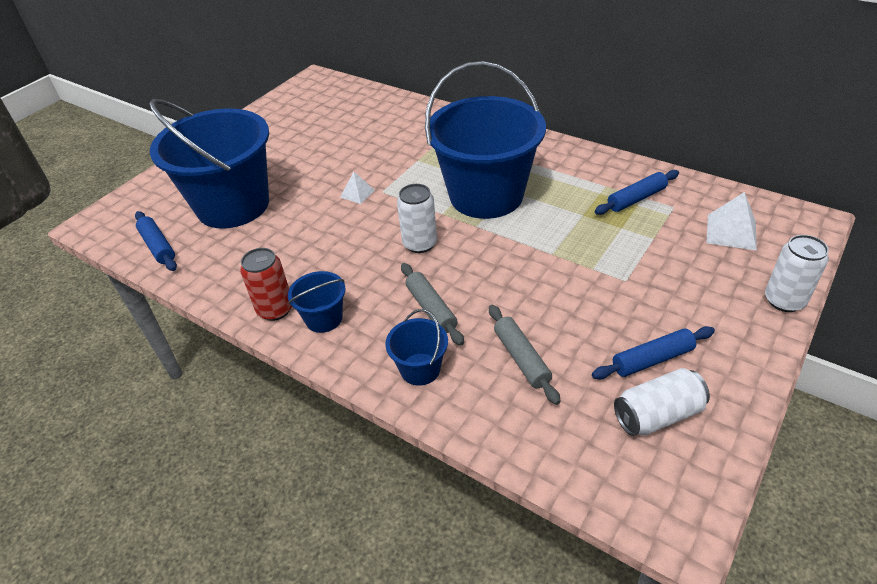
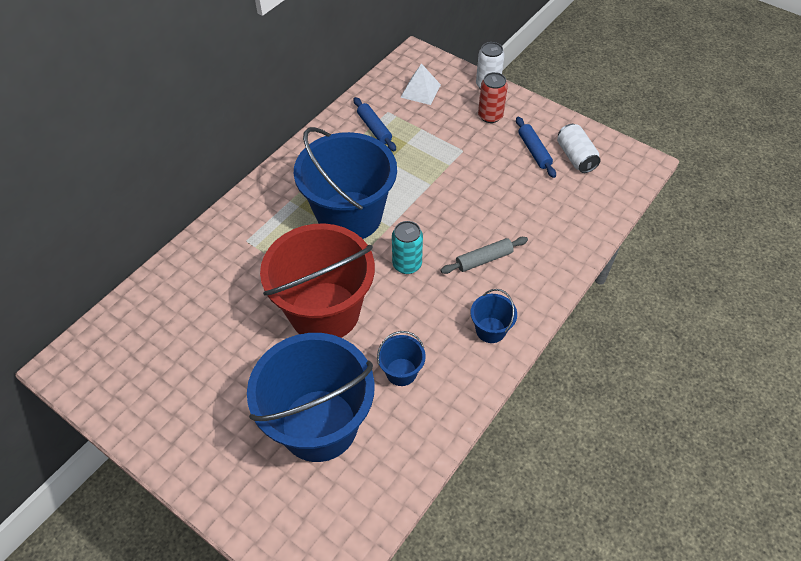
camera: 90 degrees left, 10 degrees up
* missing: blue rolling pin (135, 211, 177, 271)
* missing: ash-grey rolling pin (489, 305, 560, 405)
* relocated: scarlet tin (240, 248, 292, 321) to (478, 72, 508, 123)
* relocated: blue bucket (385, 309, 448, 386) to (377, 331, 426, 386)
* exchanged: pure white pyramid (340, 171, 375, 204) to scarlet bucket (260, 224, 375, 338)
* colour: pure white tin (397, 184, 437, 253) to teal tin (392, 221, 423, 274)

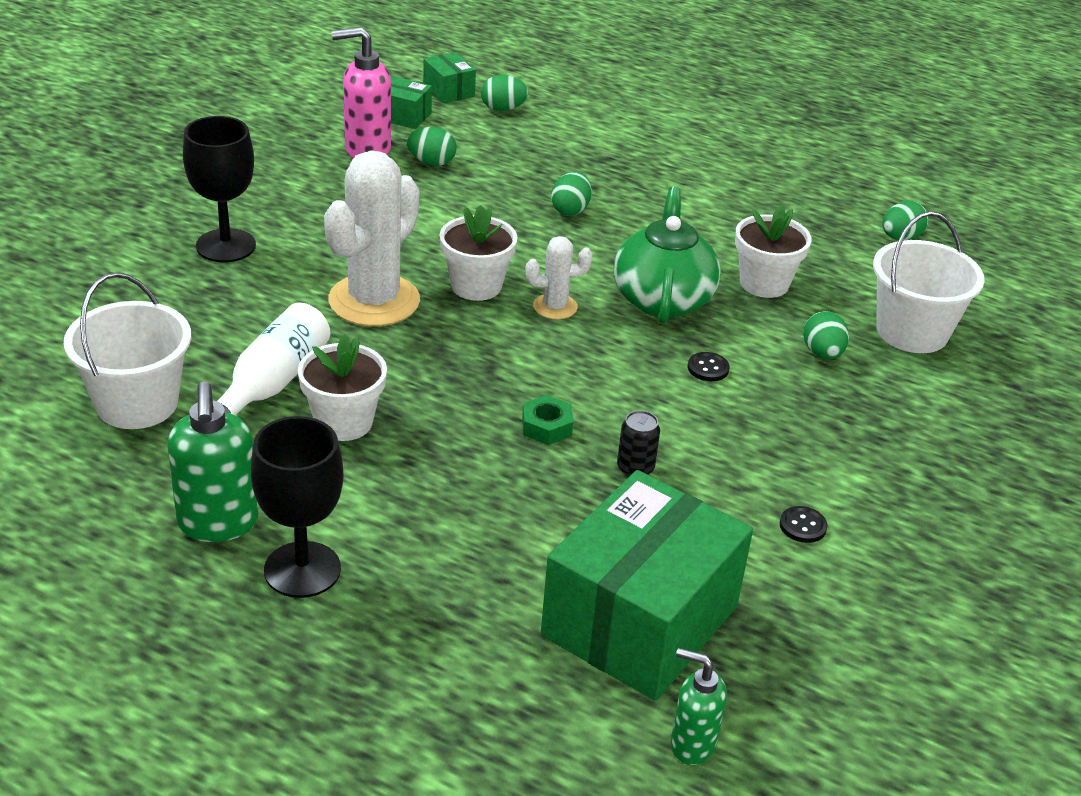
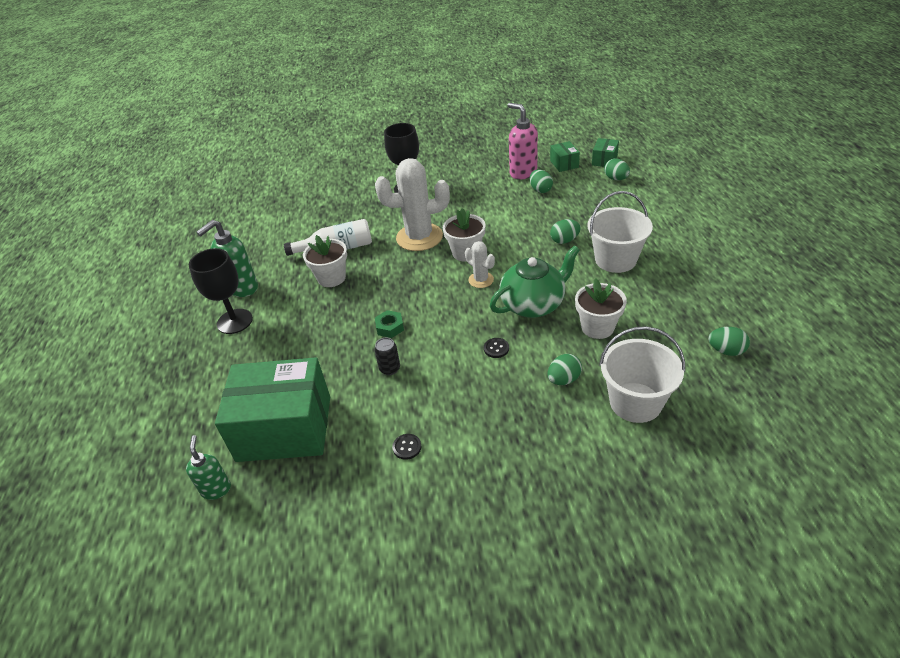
camera: 60 degrees right, 5 degrees up
* relocated: pure white bucket (64, 272, 191, 429) to (588, 191, 653, 273)

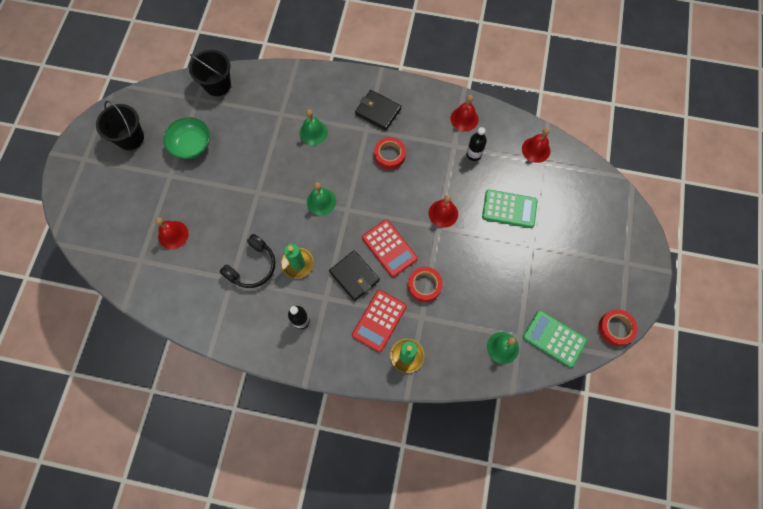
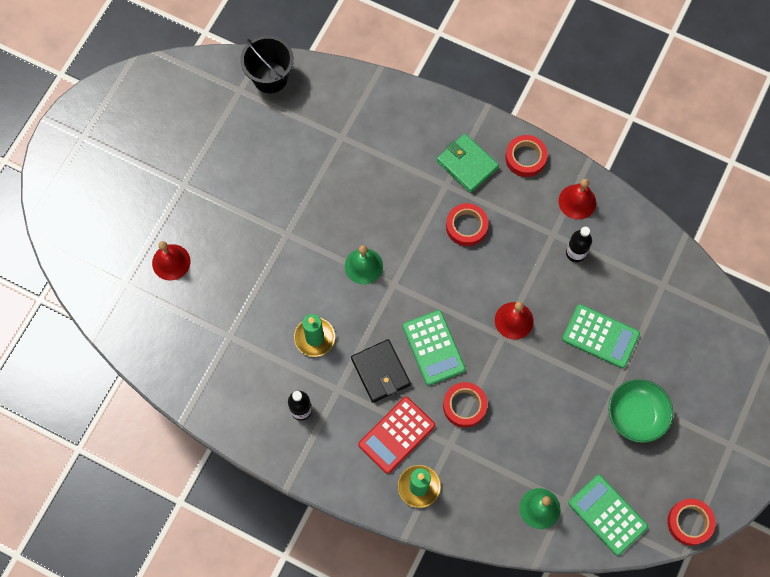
camera: 15 degrees right, 0 degrees up
* missing: ebony bucket (96, 101, 144, 150)
* missing: ebony headphones (220, 234, 276, 288)
* missing: emerald bell (300, 109, 328, 145)
* missing: scarlet bell (522, 128, 550, 163)
* appeared: scarlet sticky tape (505, 135, 548, 177)
* relocated: emerald serving bowl (163, 117, 210, 159) to (609, 379, 673, 443)
* colour: ebony wallet (355, 90, 401, 131) to emerald wallet (437, 133, 499, 193)
* colour: scarlet adding machine (362, 219, 418, 277) to emerald adding machine (402, 310, 466, 386)

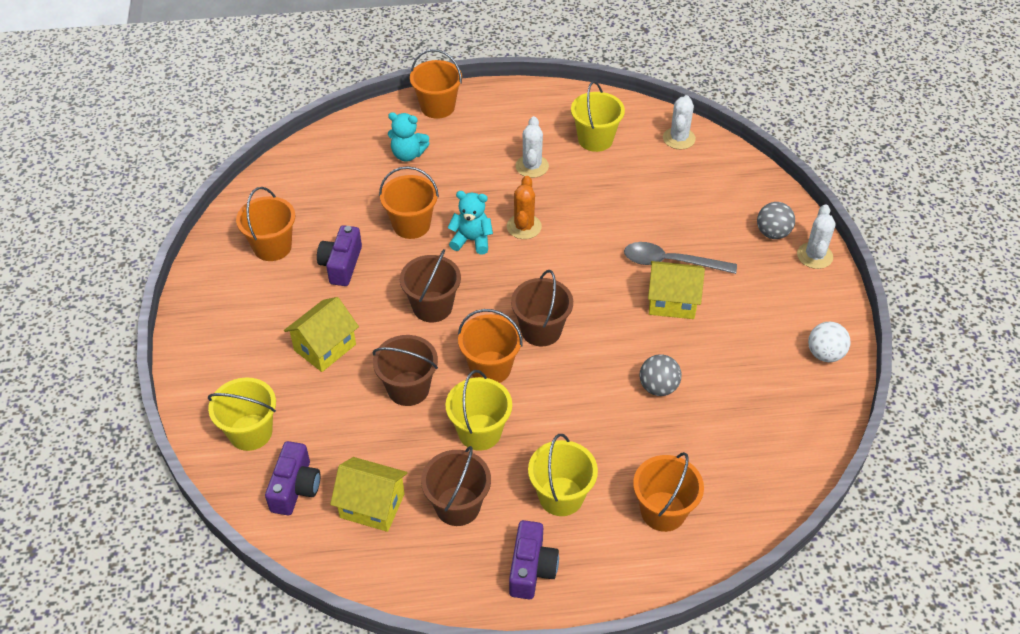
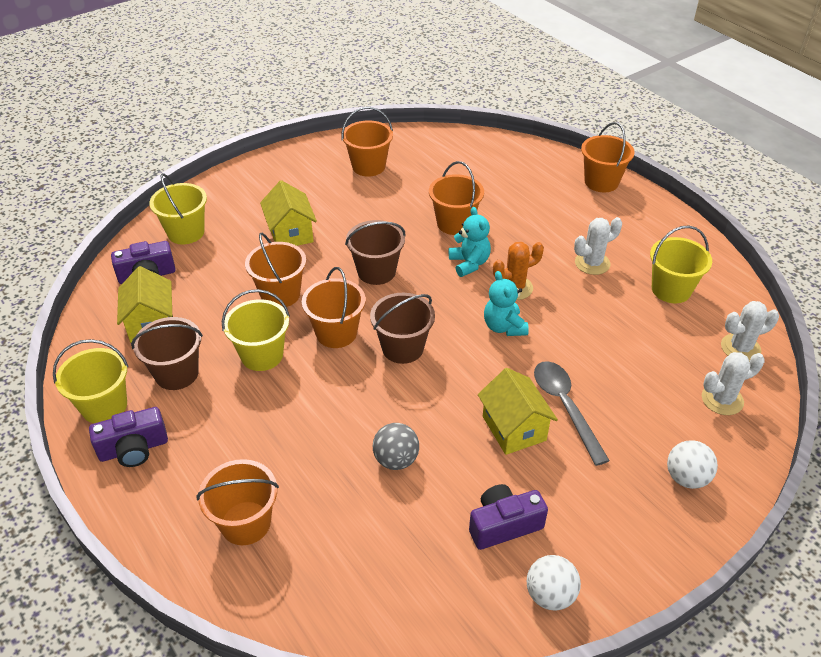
camera: 60 degrees right, 5 degrees down
* relocated: violet compact camera (317, 225, 362, 286) to (469, 484, 548, 550)
* relocated: teal teddy bear (388, 112, 430, 162) to (484, 271, 529, 336)
* relocated: yellow bucket (528, 434, 598, 516) to (53, 339, 129, 423)
* relocated: pure white saguaro cactus (797, 204, 836, 269) to (702, 352, 765, 415)
* colour: brown bucket (373, 335, 438, 406) to bright orange bucket (245, 233, 306, 307)
* colour: ash-grey ball (757, 202, 795, 239) to pure white ball (667, 440, 718, 489)
* spun: yellow house (284, 297, 359, 372) = (260, 180, 317, 246) 60 degrees clockwise

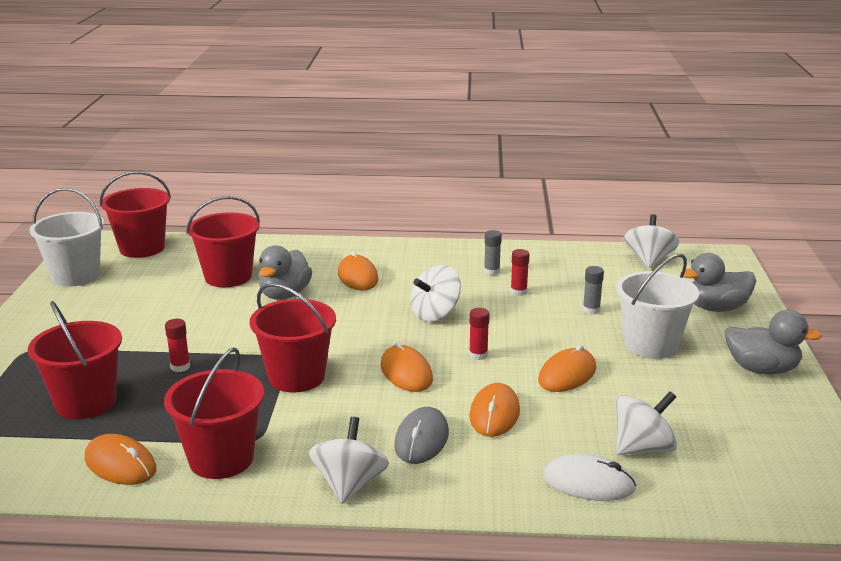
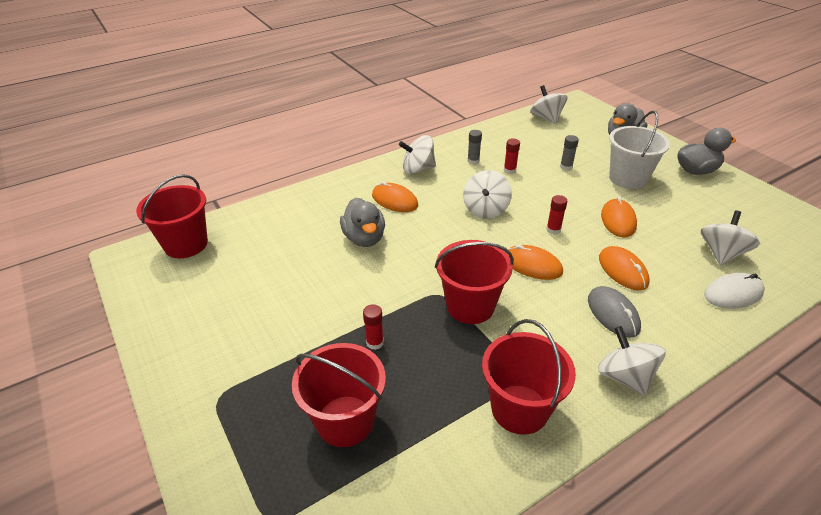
camera: 35 degrees left, 15 degrees up
* missing: pure white bucket (30, 188, 104, 287)
* missing: bright orange PC mouse (85, 434, 156, 485)
* missing: scarlet bucket (187, 196, 260, 287)
* appeared: pure white whirligig (399, 135, 436, 175)

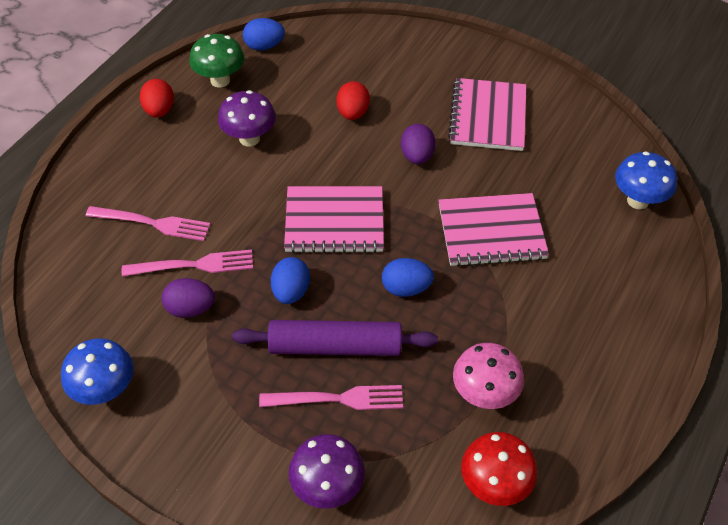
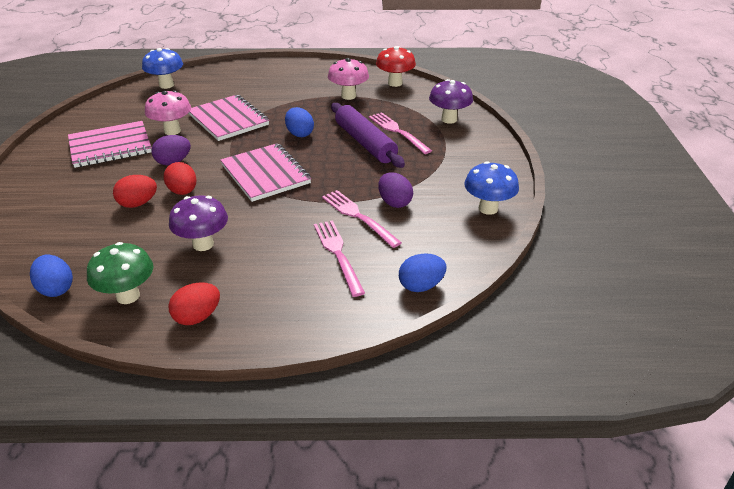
camera: 120 degrees left, 15 degrees down
* appeared: pink fungus (145, 90, 191, 135)
* appeared: scarlet egg shape (164, 162, 197, 195)
* relocated: blue egg shape (271, 257, 310, 304) to (399, 254, 447, 292)

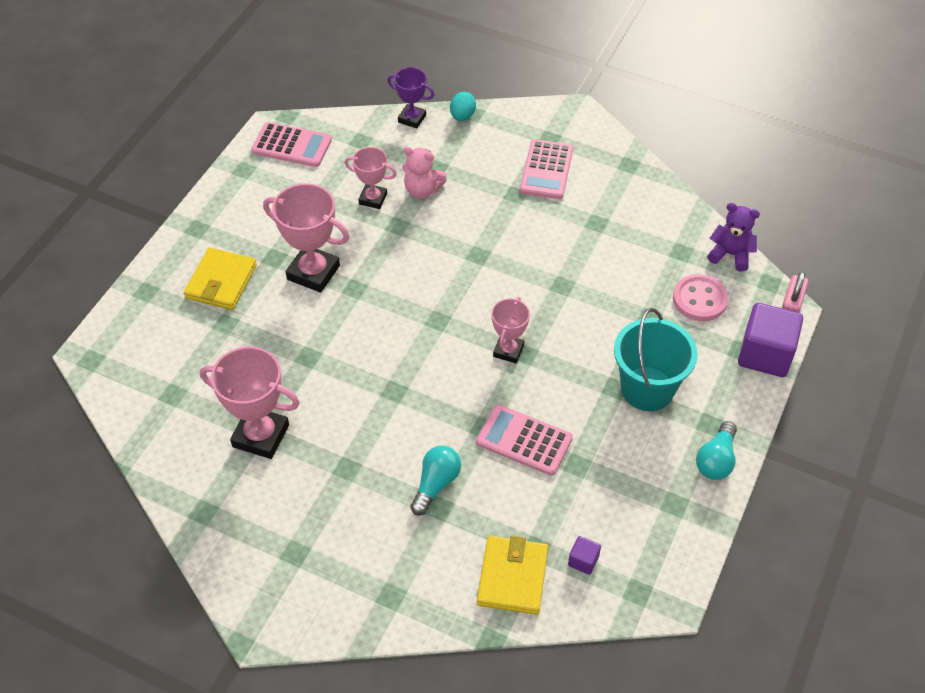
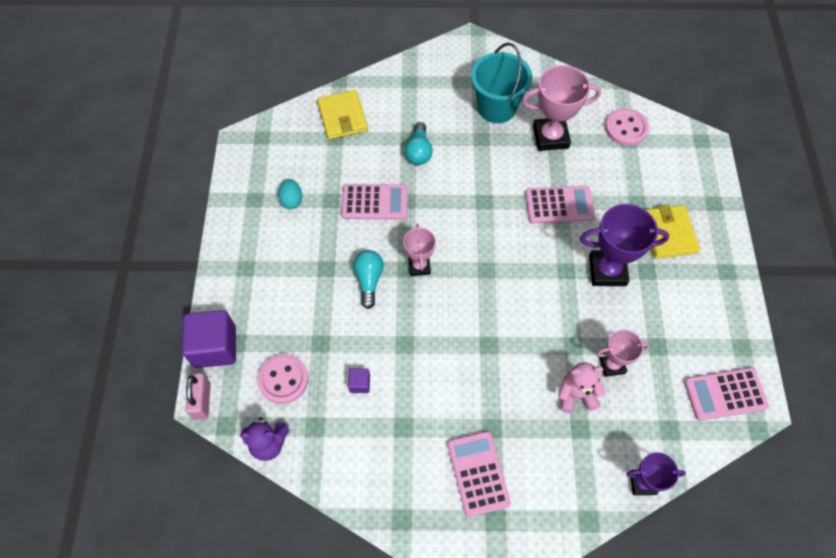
camera: 155 degrees right, 10 degrees up
* appeared: pink adding machine (525, 186, 595, 223)
* appeared: pink sewing button (605, 109, 649, 146)
* relocated: teal egg shape (450, 92, 476, 121) to (278, 179, 302, 209)
* relocated: violet solid cube (568, 536, 601, 575) to (348, 368, 370, 393)
* relocated: teal bucket (614, 308, 698, 411) to (471, 43, 532, 123)
* relocated: teal lightbulb (696, 421, 737, 480) to (353, 250, 384, 309)
* colour: pink prize cup (263, 183, 349, 293) to violet prize cup (580, 204, 669, 286)

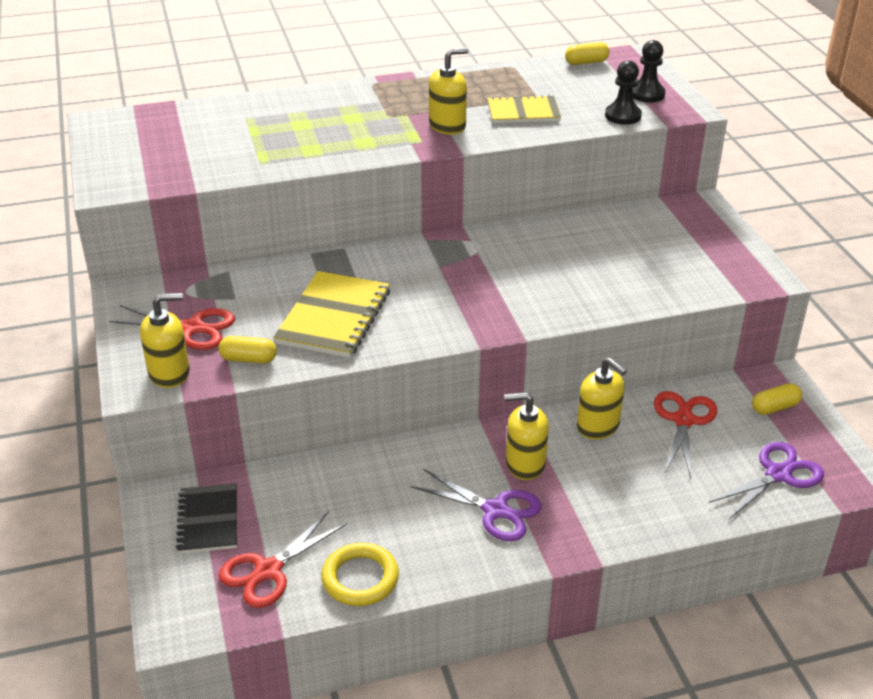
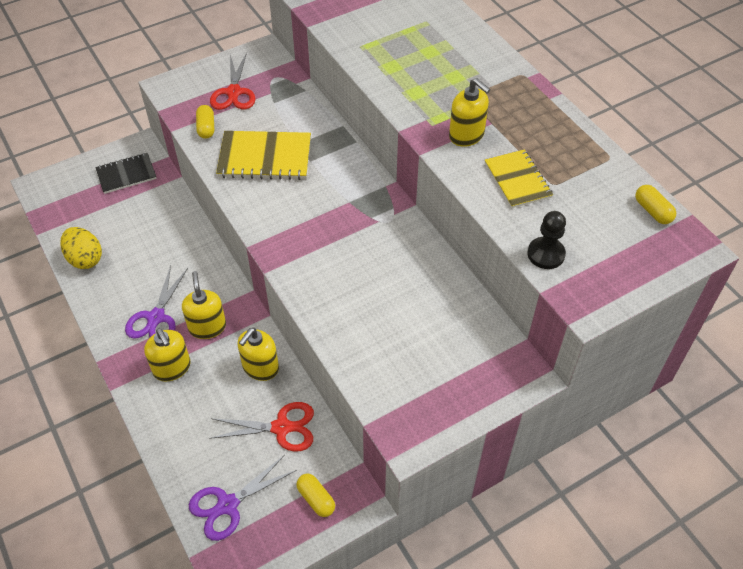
camera: 75 degrees right, 15 degrees up
* missing: scarlet scissors (219, 511, 347, 608)
* missing: ebony chess pawn (633, 40, 666, 102)
* relocated: yellow soap dispenser (140, 293, 190, 388) to (144, 328, 191, 381)
* exchanged: yellow torus (321, 543, 399, 606) to yellow egg shape (60, 227, 102, 269)
* spun: violet scissors (709, 442, 824, 519) = (189, 456, 297, 541) 105 degrees clockwise

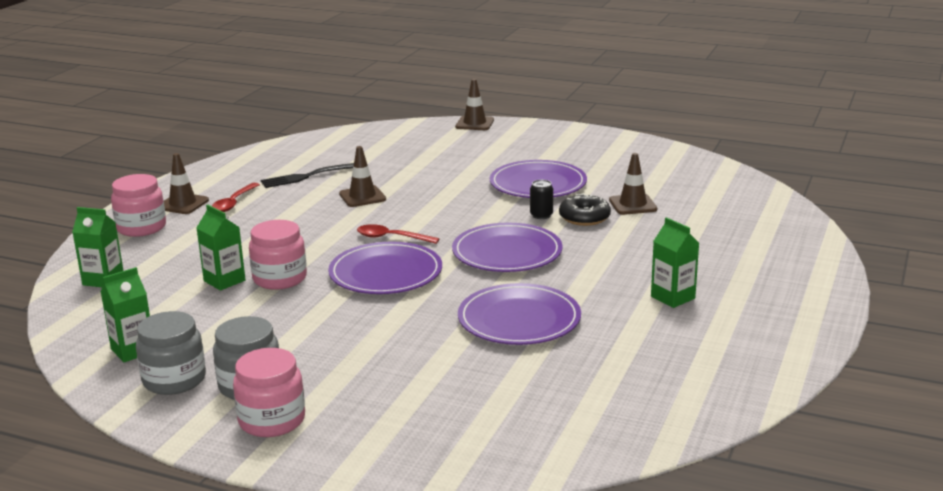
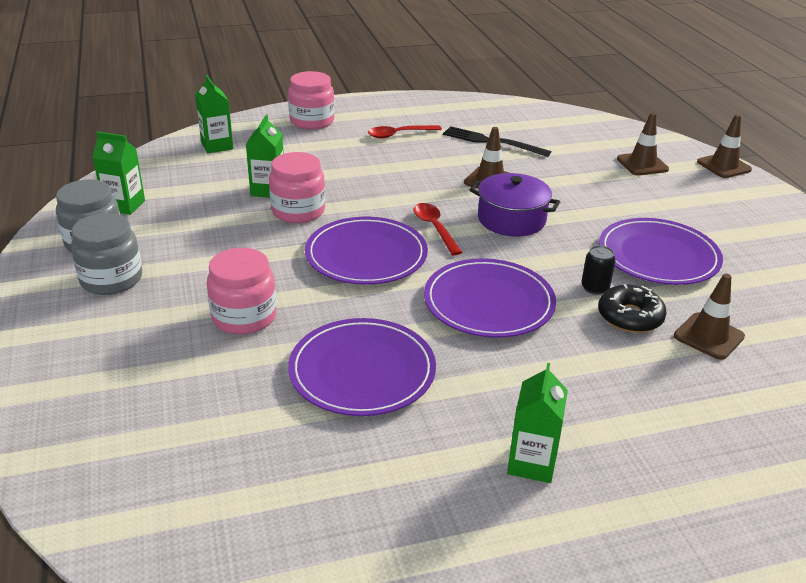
camera: 50 degrees right, 10 degrees up
* appeared: violet cooking pot (470, 173, 560, 236)
* relocated: brown road cone (164, 153, 209, 214) to (617, 112, 669, 175)
* relocated: pink jam jar (233, 348, 305, 437) to (207, 248, 276, 335)

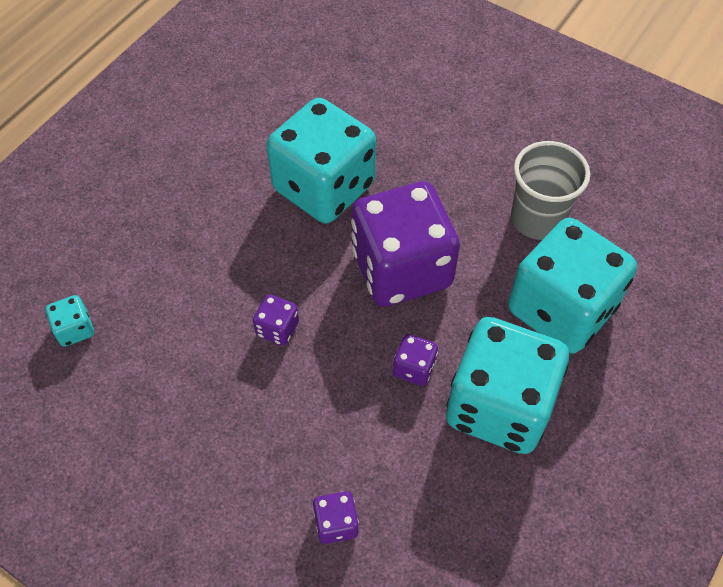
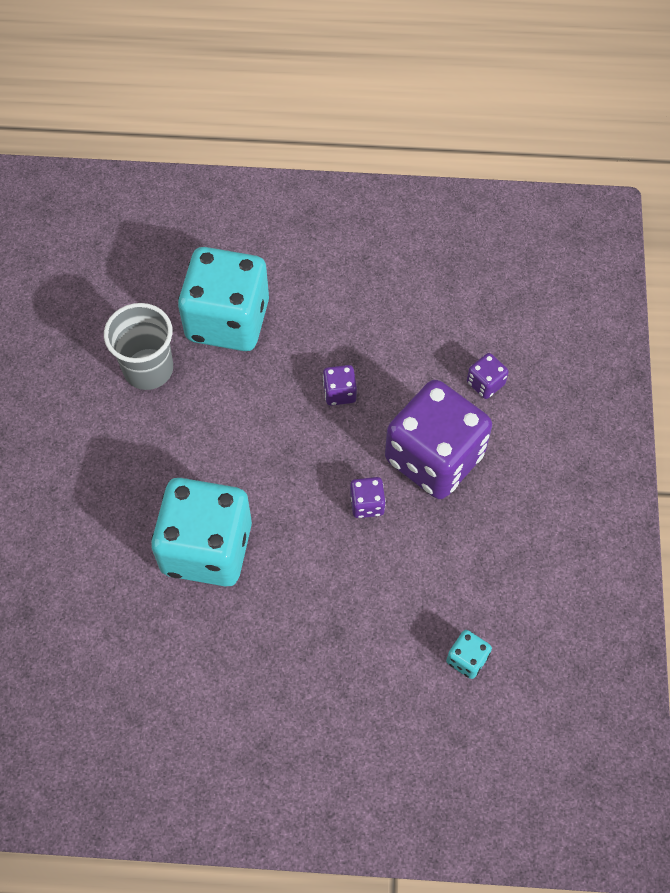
camera: 120 degrees left, 5 degrees up
* missing: teal dice (446, 317, 569, 454)
* relocated: violet dice (351, 181, 460, 307) to (385, 380, 492, 499)

